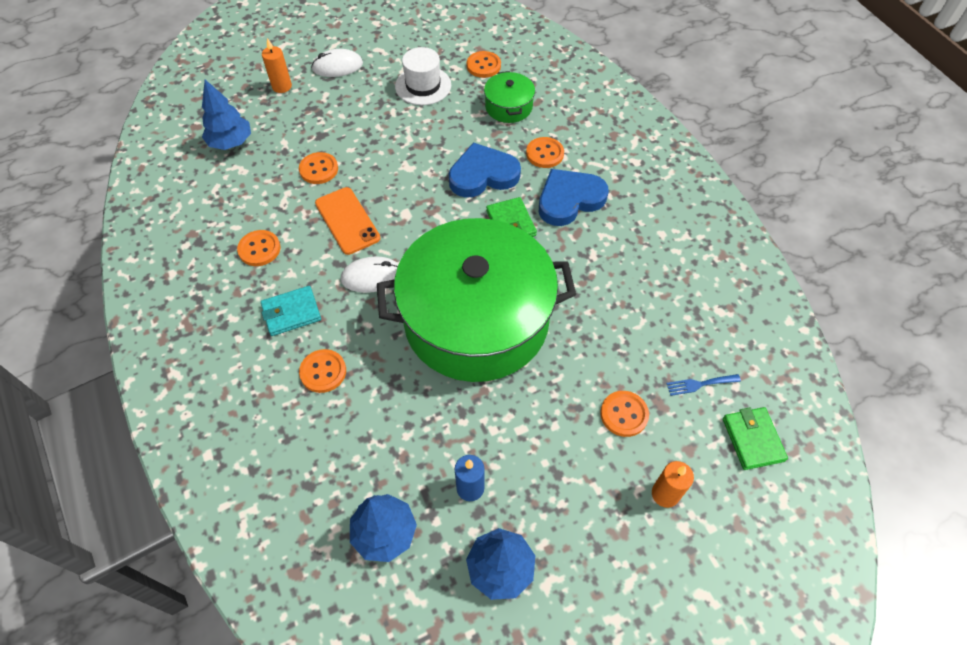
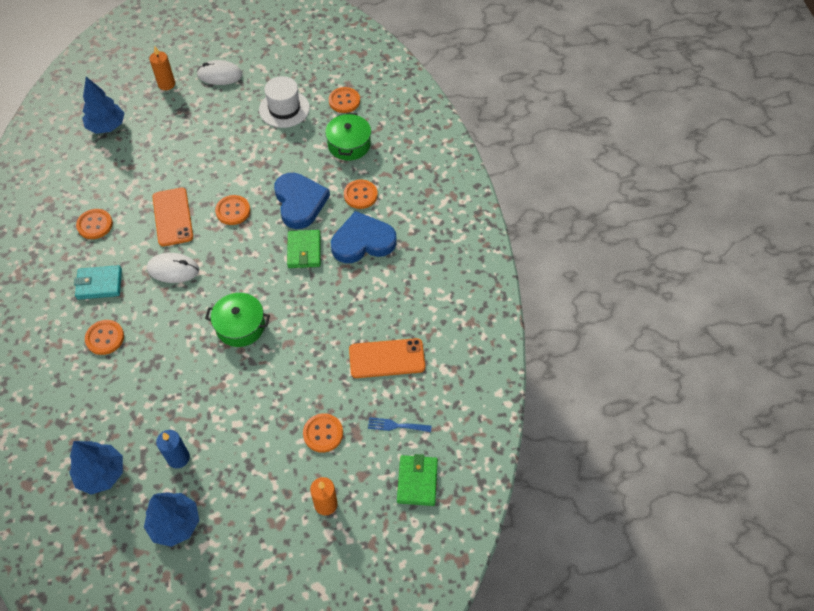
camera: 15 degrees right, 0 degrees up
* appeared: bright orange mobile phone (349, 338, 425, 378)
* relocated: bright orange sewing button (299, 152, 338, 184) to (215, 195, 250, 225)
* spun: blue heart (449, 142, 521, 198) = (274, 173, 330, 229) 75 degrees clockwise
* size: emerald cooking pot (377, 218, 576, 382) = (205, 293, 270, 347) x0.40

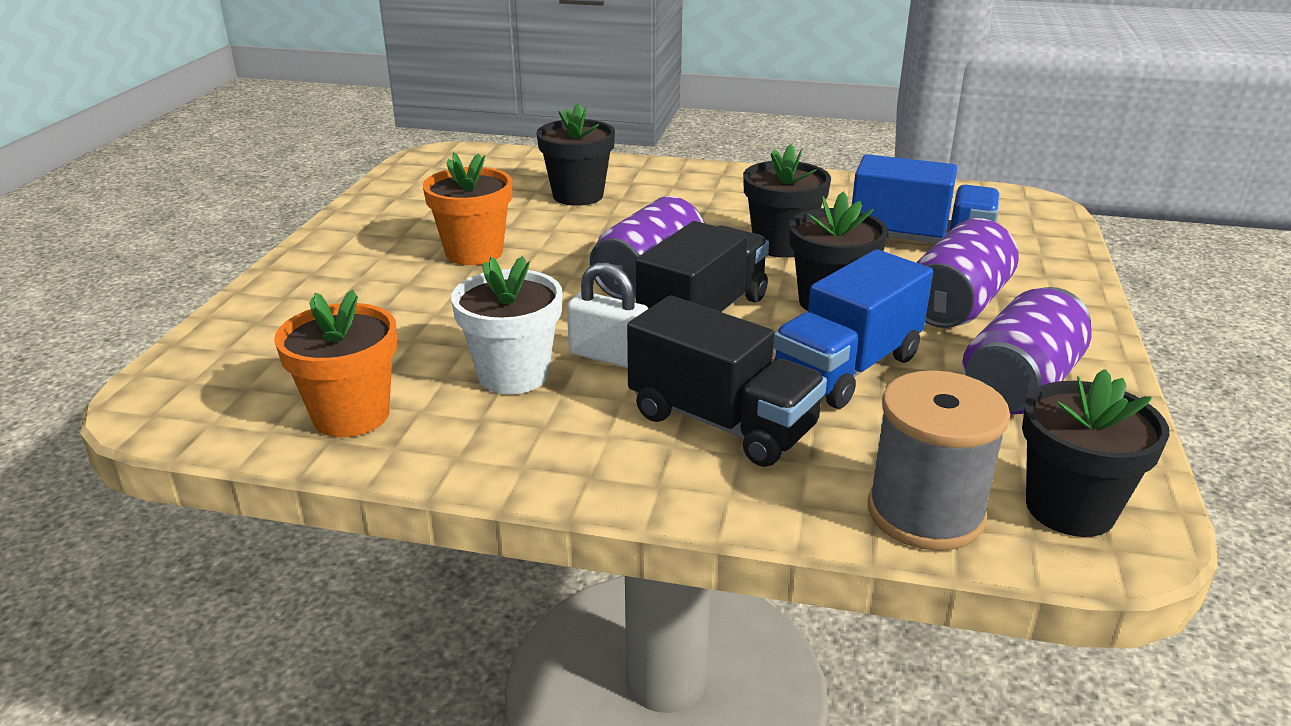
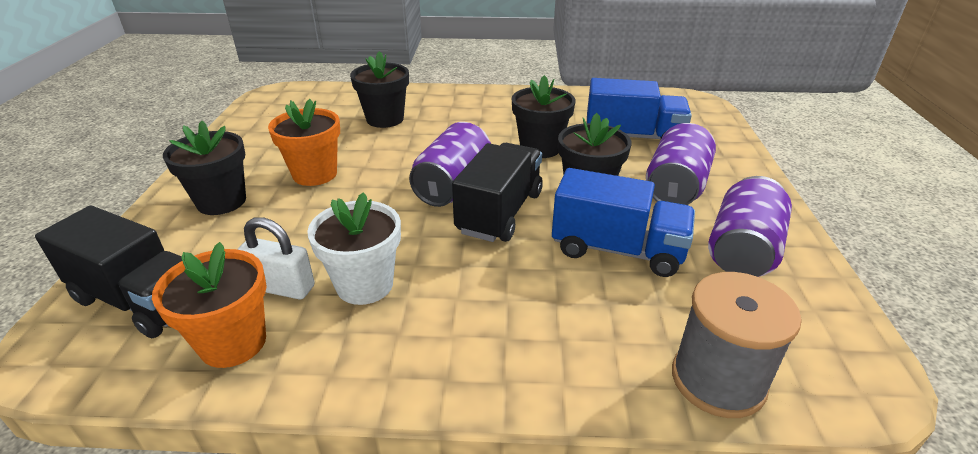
camera: 10 degrees left, 5 degrees up
* relocated: pure white padlock (567, 263, 648, 368) to (237, 217, 315, 299)
* relocated: ebony toy truck (627, 296, 827, 467) to (35, 206, 182, 338)
* relocated: ebony plant pot (1022, 369, 1170, 537) to (163, 121, 246, 215)
* spun: blue toy truck (773, 249, 933, 409) = (552, 168, 695, 277) 105 degrees counterclockwise

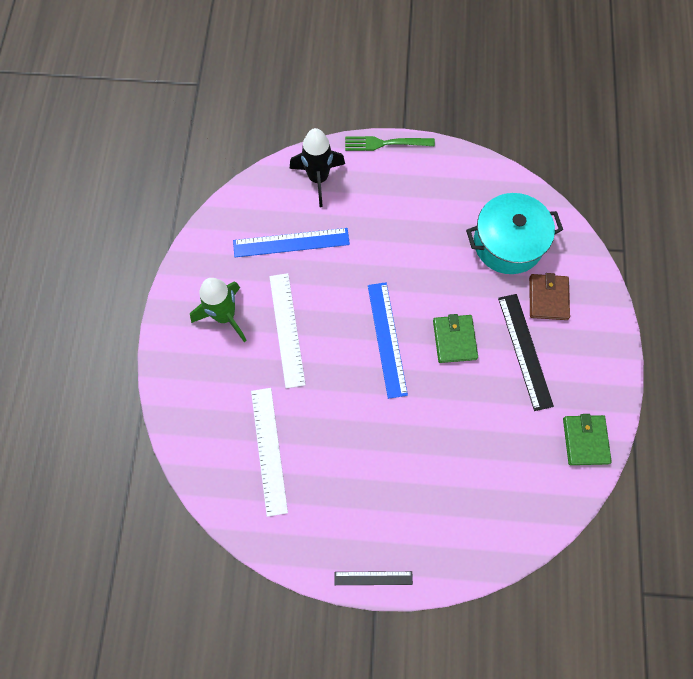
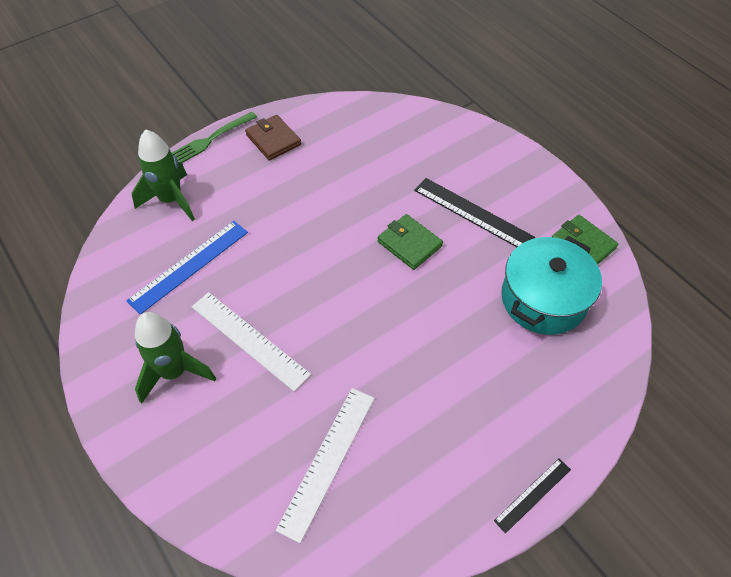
camera: 40 degrees left, 15 degrees down
* missing: blue straightedge (368, 282, 408, 399)
* relocated: teal cooking pot (466, 193, 563, 274) to (501, 236, 602, 335)
* relocated: brown wallet (529, 273, 570, 320) to (245, 115, 301, 161)
* colour: ebony toy rocket (290, 128, 345, 207) to emerald toy rocket (132, 129, 195, 221)
* spun: pure white straightedge (251, 388, 288, 517) = (276, 388, 375, 543) 75 degrees clockwise

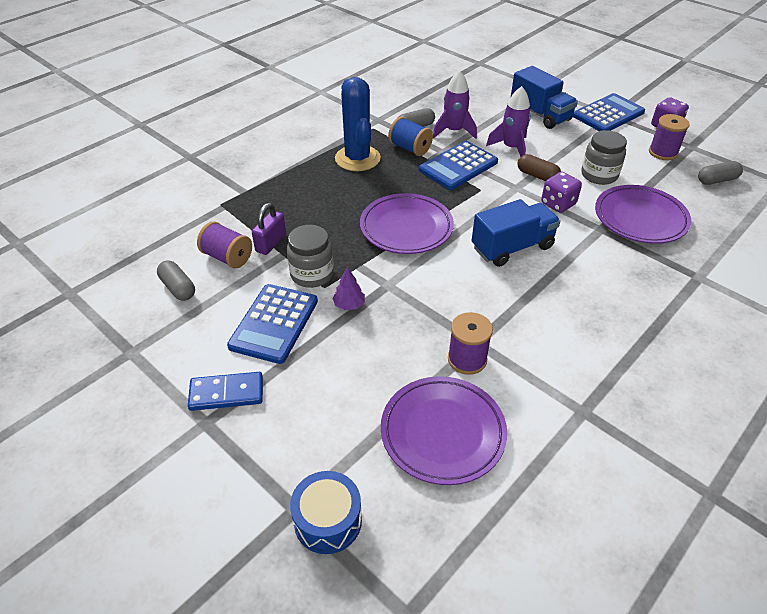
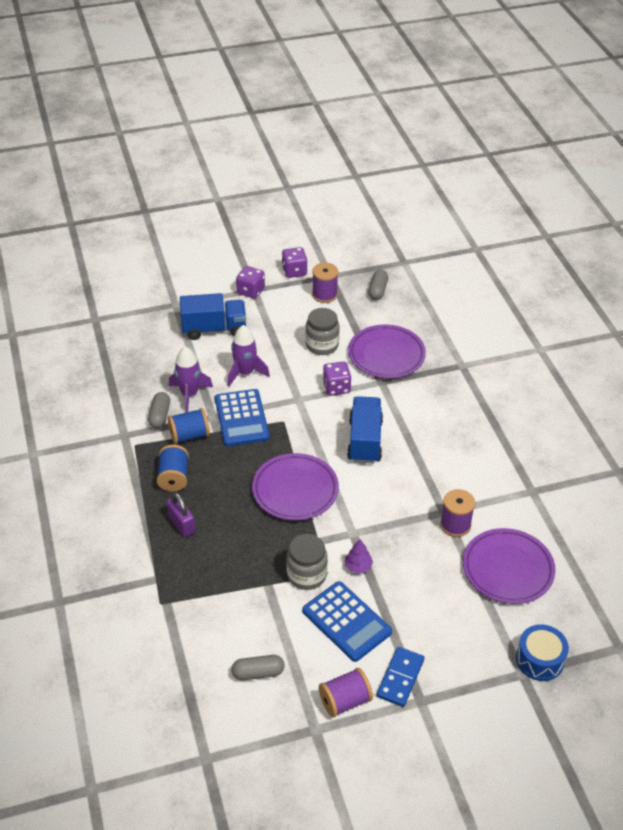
camera: 60 degrees left, 0 degrees up
* missing: brown pill (517, 154, 561, 181)
* relocated: violet spool (197, 221, 252, 269) to (319, 668, 373, 717)
* relocated: violet padlock (252, 203, 286, 255) to (167, 493, 196, 537)
* exchanged: blue saguaro cactus (335, 77, 381, 171) to blue spool (157, 445, 189, 491)
* exchanged: blue adding machine (573, 93, 645, 131) to violet dice (236, 266, 265, 299)

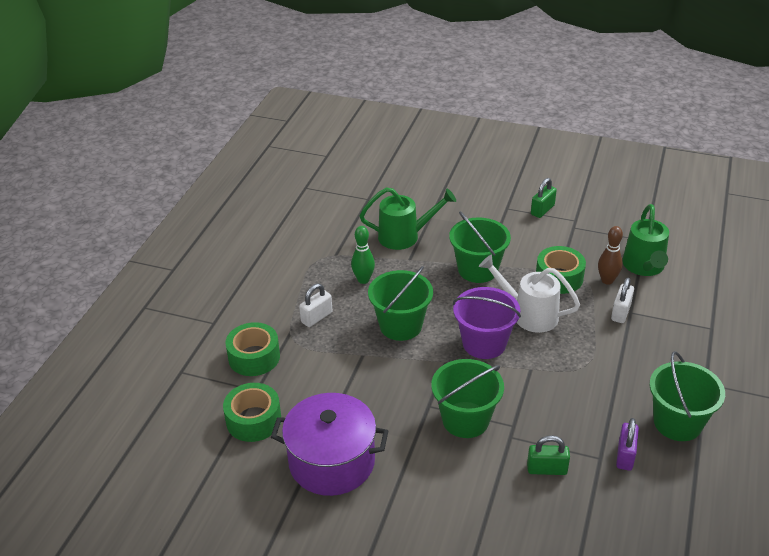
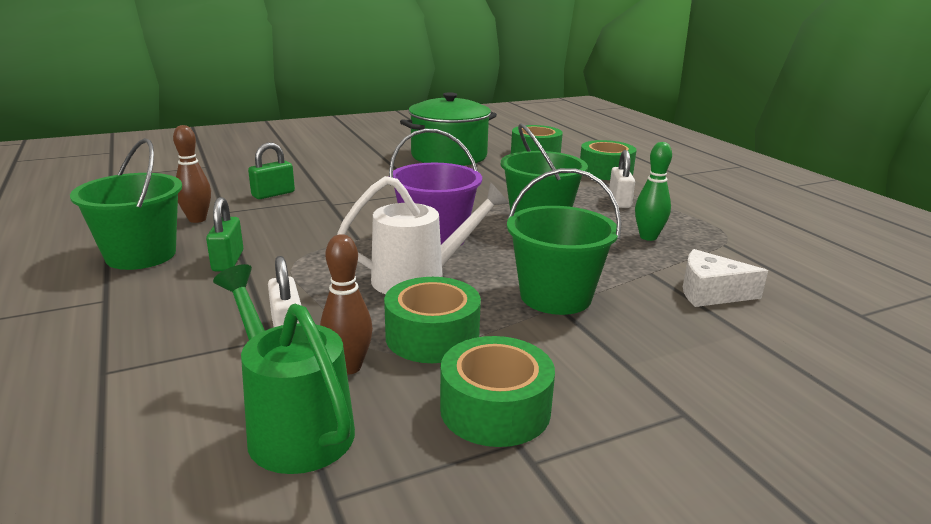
camera: 135 degrees right, 15 degrees down
* missing: emerald bucket (431, 359, 504, 438)
* appeared: emerald sticky tape (440, 336, 555, 447)
* relocated: emerald padlock (531, 178, 557, 218) to (206, 197, 243, 272)
* exchanged: emerald watering pot (360, 187, 456, 250) to pure white piece of cheese (683, 249, 768, 307)
* exchanged: violet padlock (616, 418, 639, 471) to brown tenpin (173, 125, 211, 223)
* colour: violet cooking pot (271, 393, 388, 496) to emerald cooking pot (400, 92, 497, 166)

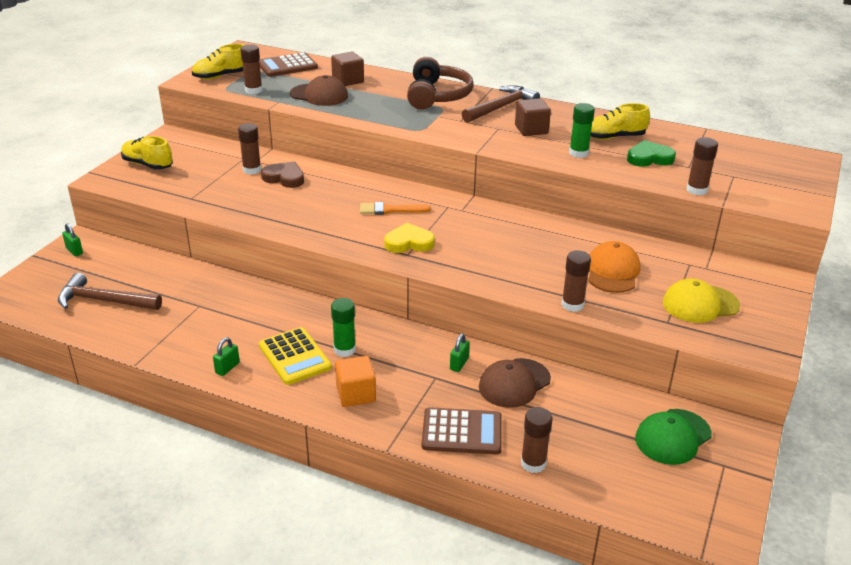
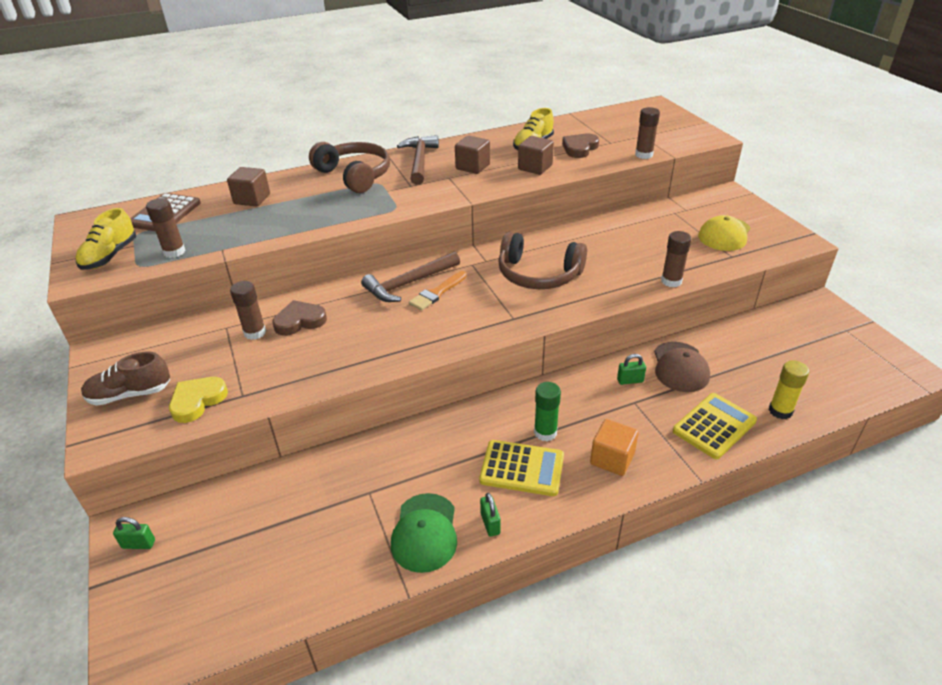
camera: 45 degrees left, 5 degrees up
* missing: brown peaked cap (290, 75, 348, 106)
* missing: bright orange peaked cap (588, 241, 640, 293)
* appeared: brown headphones (498, 232, 587, 289)
* relocated: brown hammer (58, 273, 162, 310) to (361, 251, 460, 302)
* relocated: yellow heart (384, 223, 435, 253) to (169, 377, 228, 423)
* relocated: emerald peaked cap (635, 409, 712, 465) to (391, 493, 457, 573)
* exchanged: emerald glue stick (569, 103, 595, 158) to brown solid cube (518, 136, 554, 175)
* colour: yellow sneaker (121, 136, 173, 170) to brown sneaker (81, 352, 170, 406)
* colour: brown adding machine (422, 407, 502, 455) to yellow adding machine (673, 393, 757, 459)
* colour: brown glue stick (521, 407, 552, 473) to yellow glue stick (769, 360, 809, 419)
* colour: emerald heart (627, 140, 676, 167) to brown heart (562, 134, 599, 158)
* spun: emerald padlock (450, 333, 470, 372) = (617, 354, 646, 385) 75 degrees counterclockwise

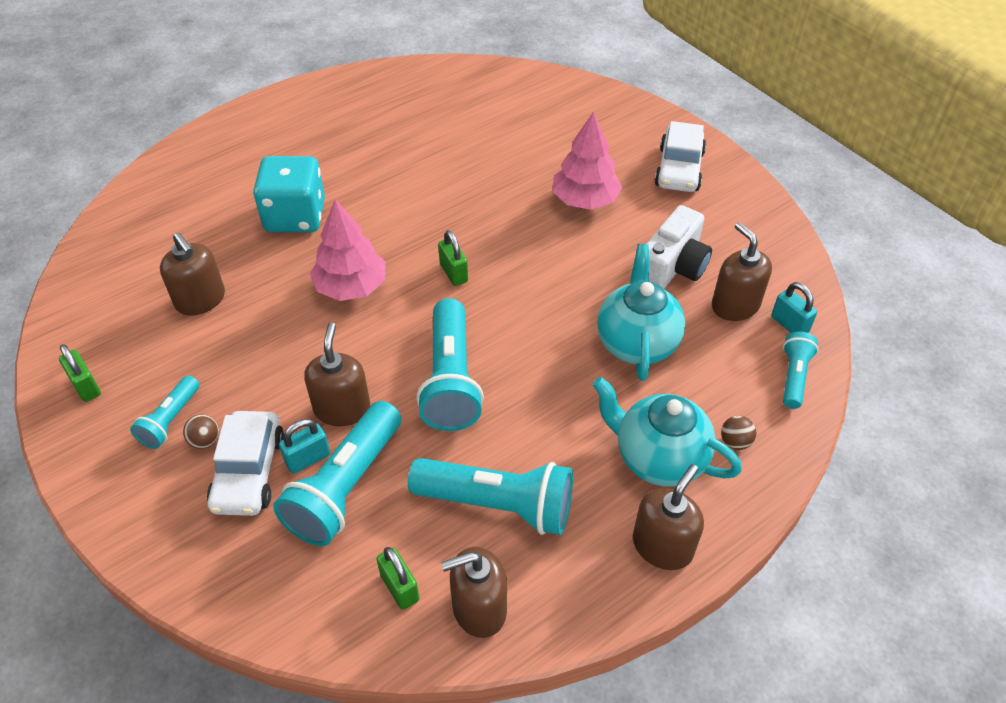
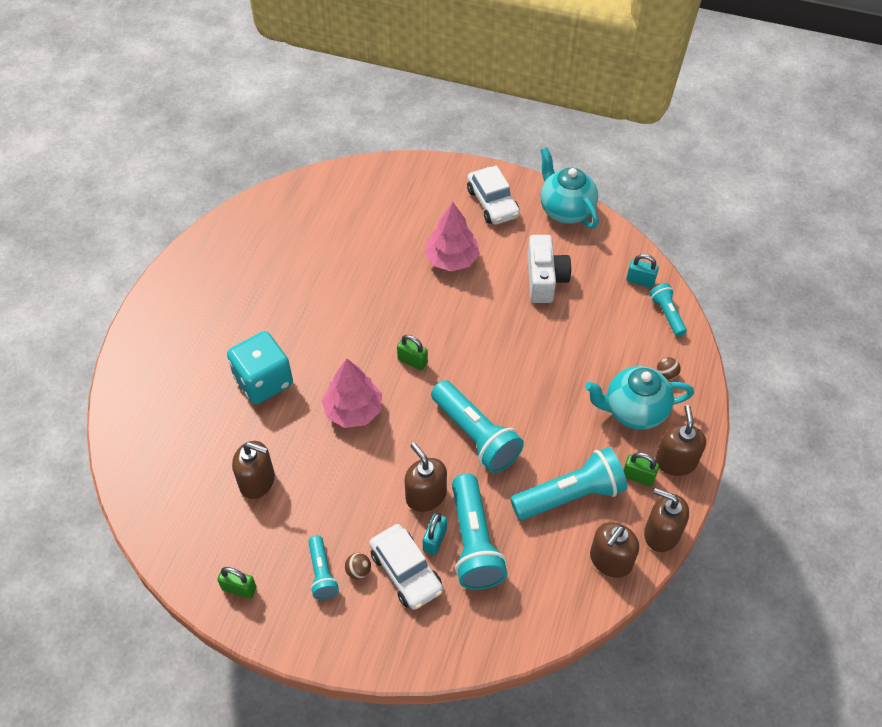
camera: 35 degrees left, 5 degrees up
* relocated: emerald padlock (377, 547, 419, 610) to (623, 452, 659, 486)
* relocated: teal tea pot (597, 244, 685, 381) to (540, 147, 599, 228)
* relocated: brown soap dispenser (712, 222, 772, 321) to (644, 488, 689, 552)

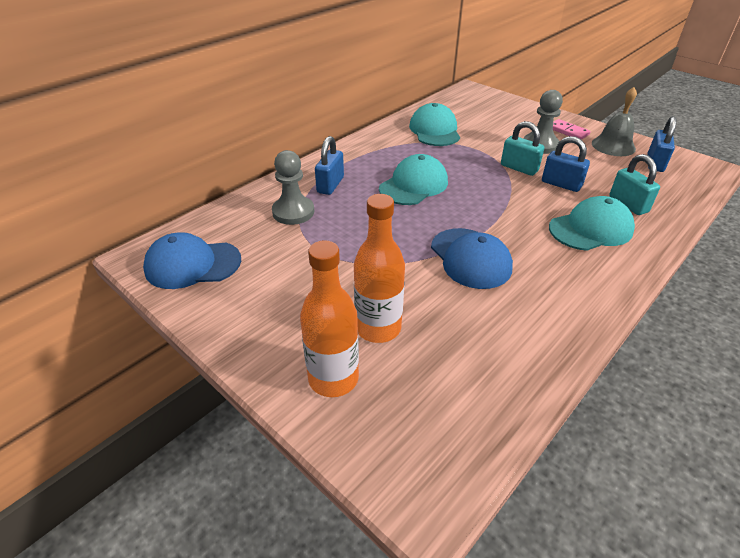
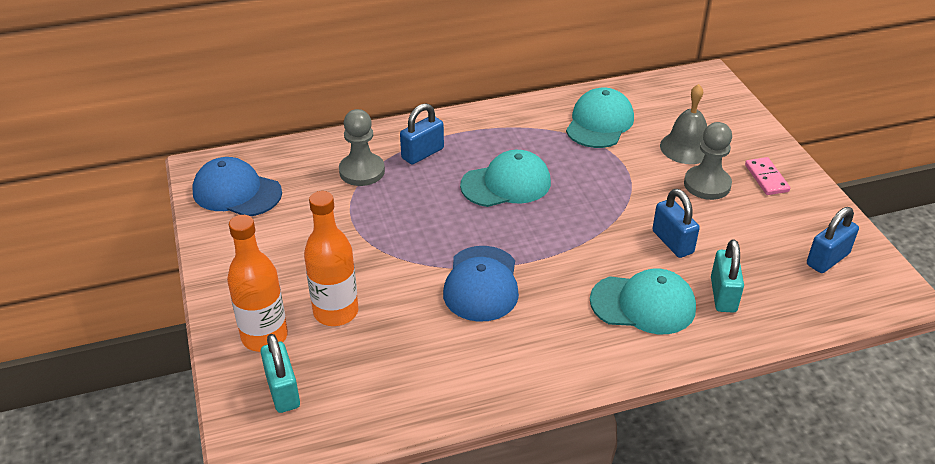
camera: 30 degrees right, 0 degrees up
* relocated: teal padlock (501, 121, 544, 176) to (261, 334, 300, 413)
* relocated: ash-grey bell (592, 87, 637, 156) to (660, 84, 707, 164)

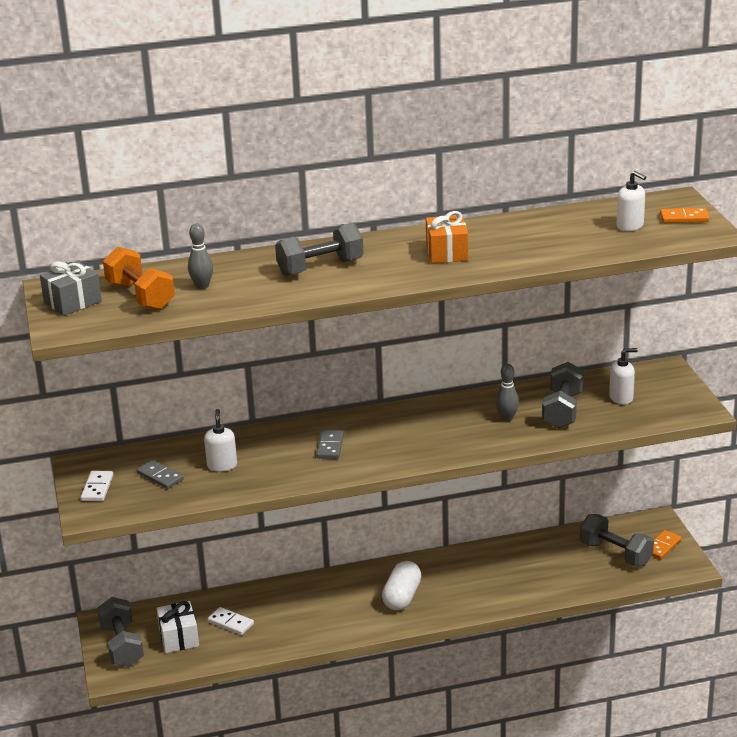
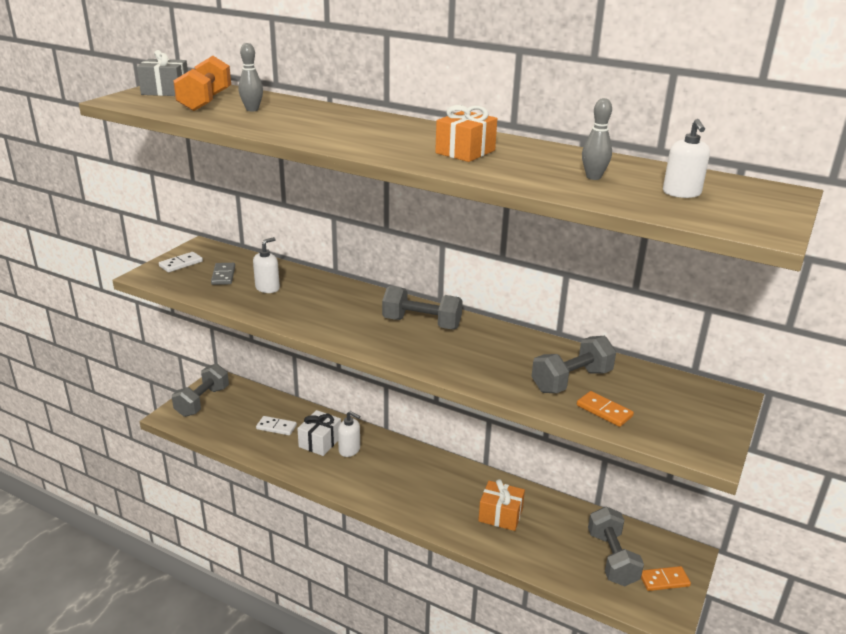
camera: 40 degrees right, 0 degrees up
* missing: ash-grey domino (316, 430, 344, 459)
* missing: pure white pill (382, 561, 422, 610)
* appeared: bright orange gift (478, 479, 525, 531)
* relocated: pure white gift (156, 601, 199, 653) to (297, 410, 341, 456)
* relocated: ash-grey dumbbell (275, 223, 364, 276) to (382, 286, 463, 329)
* relocated: ash-grey tenpin (496, 364, 519, 421) to (582, 98, 612, 180)
* relocated: pure white soap dispenser (609, 348, 638, 404) to (338, 411, 360, 457)
* relocated: bright orange domino (660, 208, 709, 223) to (577, 391, 634, 427)
* spun: pure white domino (208, 607, 254, 635) = (256, 416, 297, 435) 60 degrees counterclockwise

